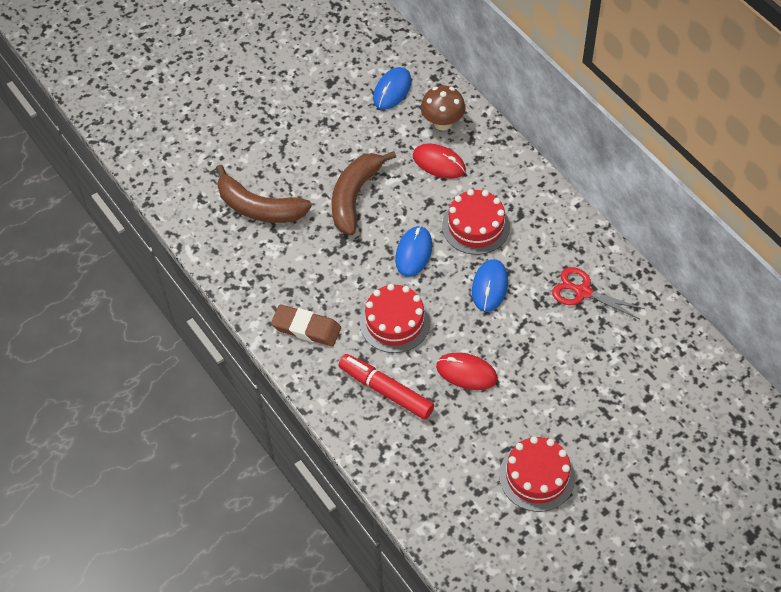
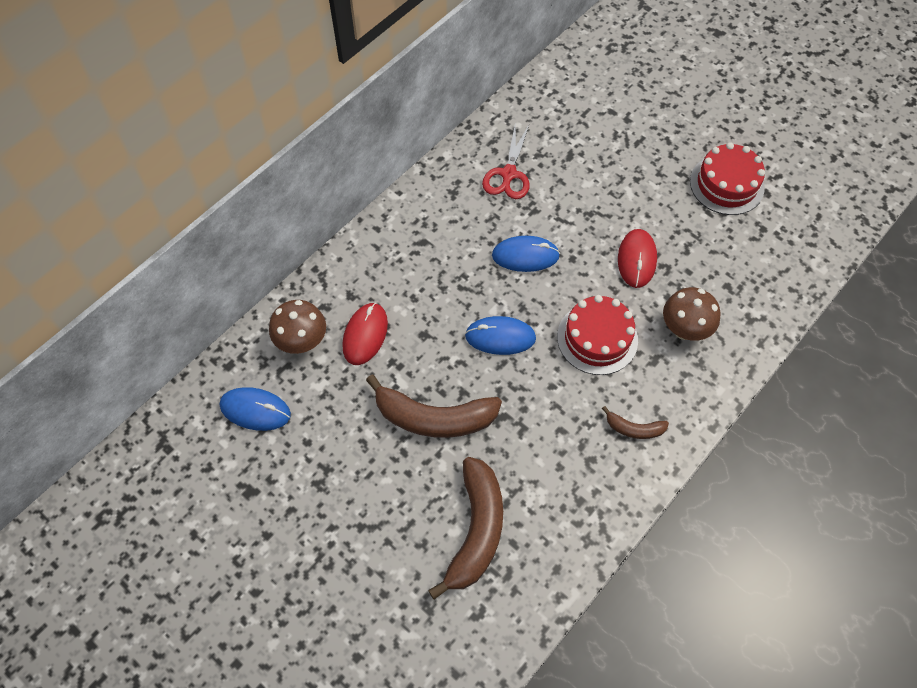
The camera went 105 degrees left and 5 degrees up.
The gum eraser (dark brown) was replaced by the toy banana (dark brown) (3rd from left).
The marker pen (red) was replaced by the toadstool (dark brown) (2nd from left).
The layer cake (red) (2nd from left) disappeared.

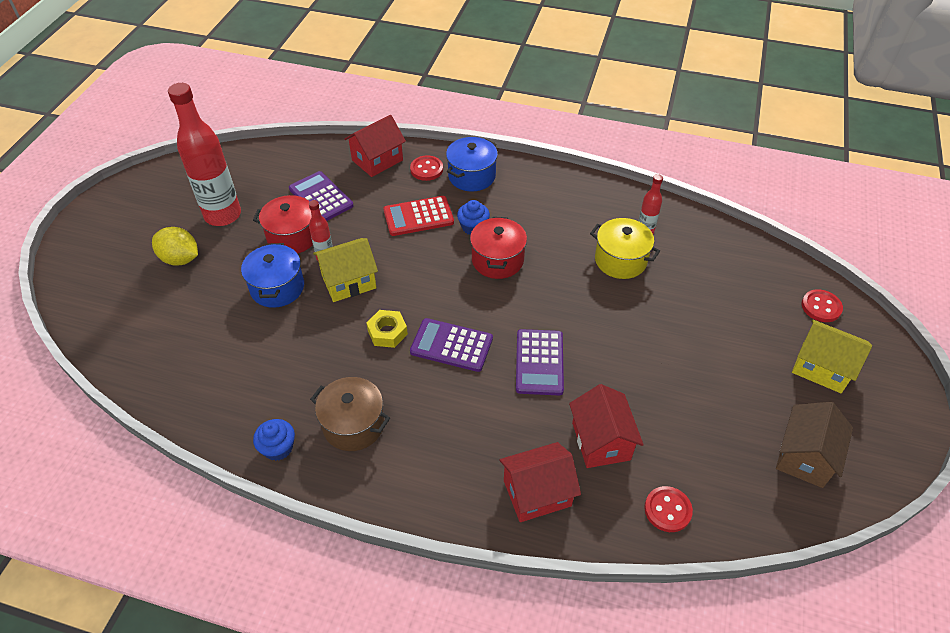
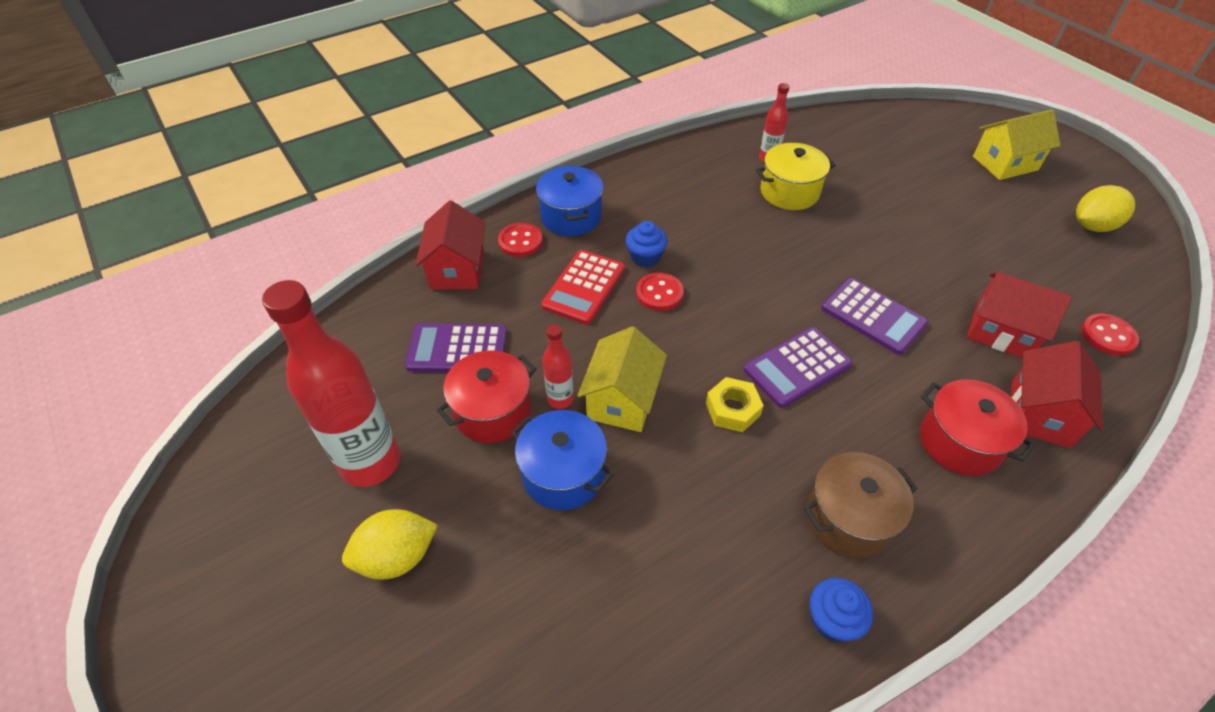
The camera went 50 degrees left and 0 degrees up.
The sewing button (red) (3rd from left in the first image) moved.
The stockpot (red) (2nd from left) moved.
The house (dark brown) was replaced by the toy lemon (golden) (2nd from left).

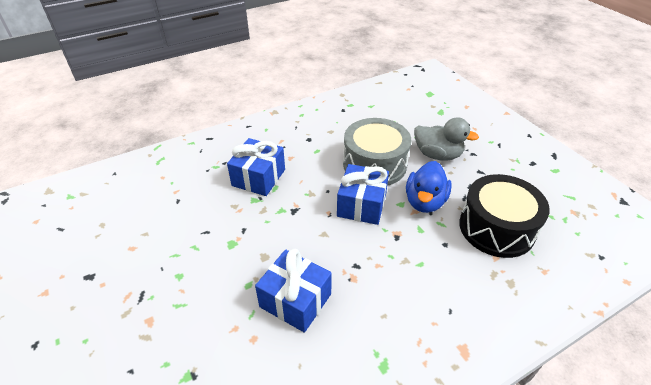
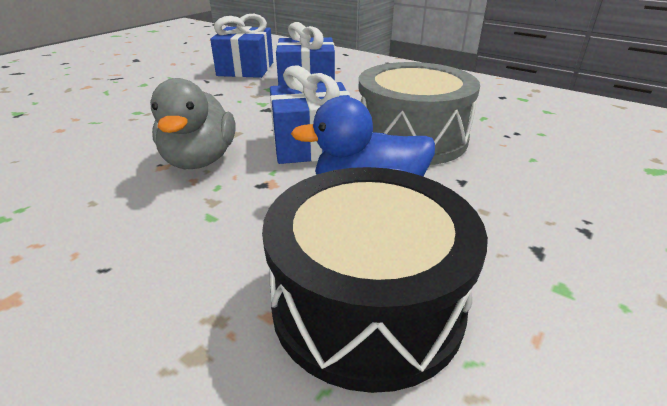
The camera went 65 degrees right and 10 degrees down.
The rubber duck (gray) moved.
The wrapped gift (royal blue) (2nd from left in the first image) moved.

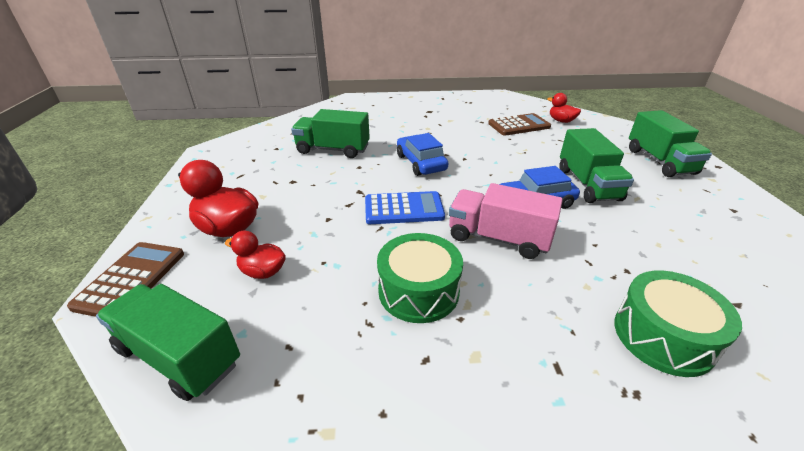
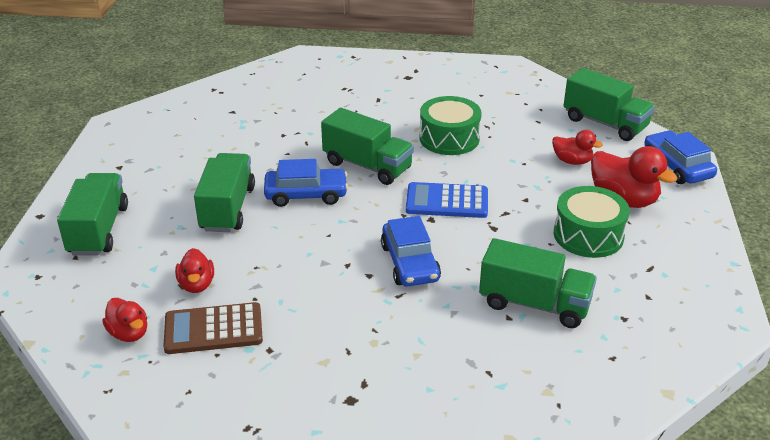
The camera went 170 degrees left and 0 degrees up.
The rubber duck (red) (2nd from left) appeared.
The toy truck (pink) became the toy truck (leaf-green) (3rd from left).
The drum (leaf-green) (2nd from left) moved.
The pocket calculator (dark brown) (1st from left) was replaced by the toy car (royal blue) (3rd from left).

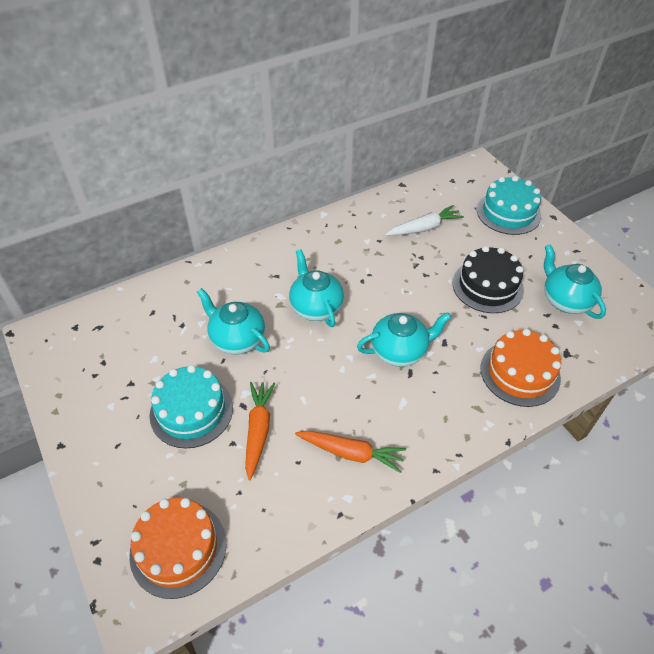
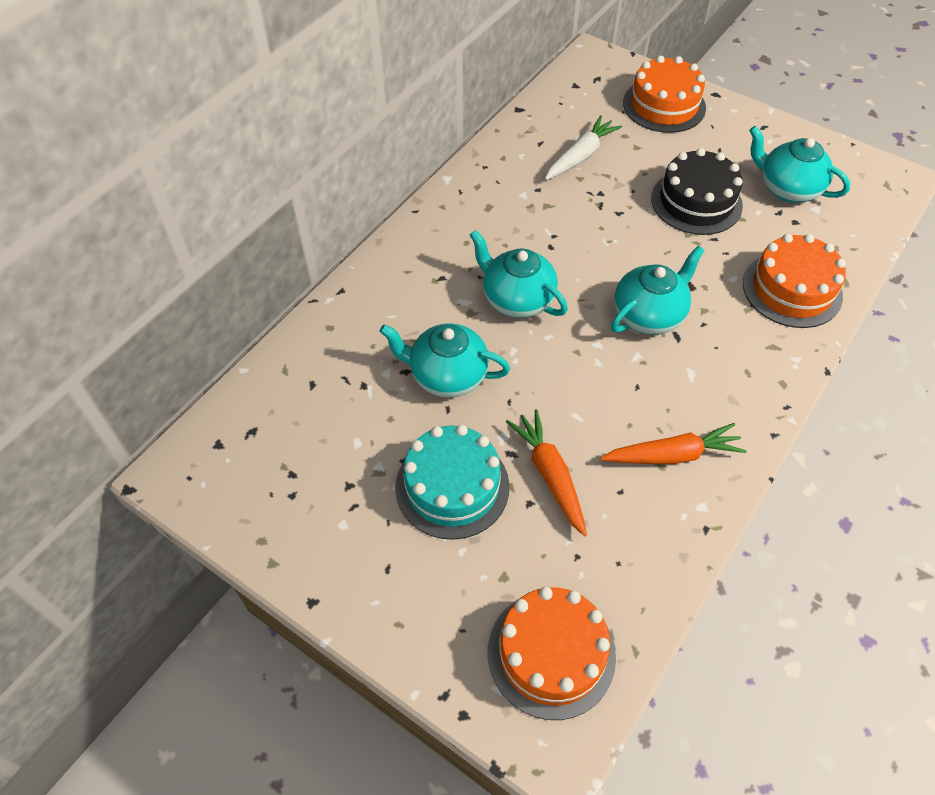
The camera went 25 degrees left and 5 degrees up.
The layer cake (teal) (2nd from left) became the layer cake (orange-coloured) (2nd from left).

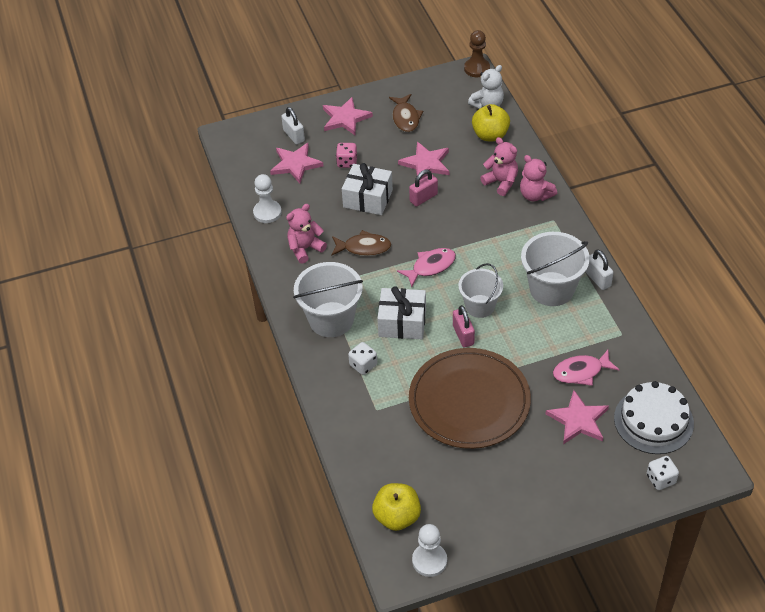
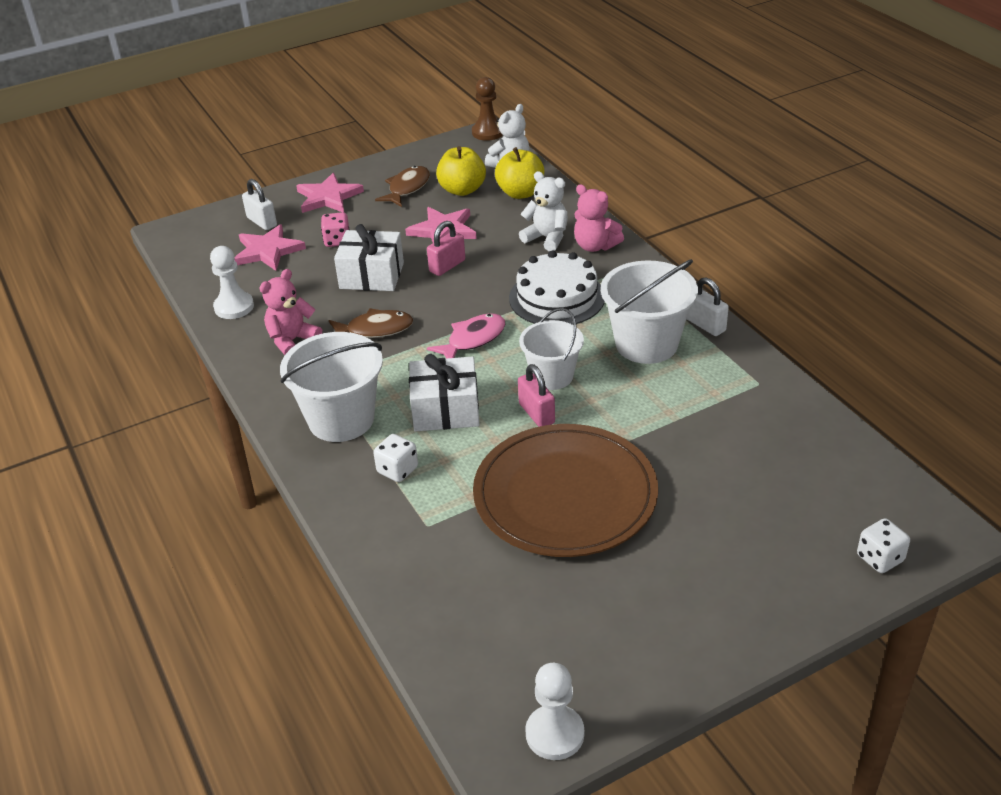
The camera went 10 degrees left and 10 degrees down.
The fish (dark brown) (2nd from left) turned 135 degrees counterclockwise.
The apple (golden) (1st from left) moved.
The layer cake (snow-white) moved.
The teddy (pink) (2nd from left) became the teddy (snow-white) (2nd from left).
The star (pink) (4th from left) disappeared.
The fish (pink) (2nd from left) disappeared.

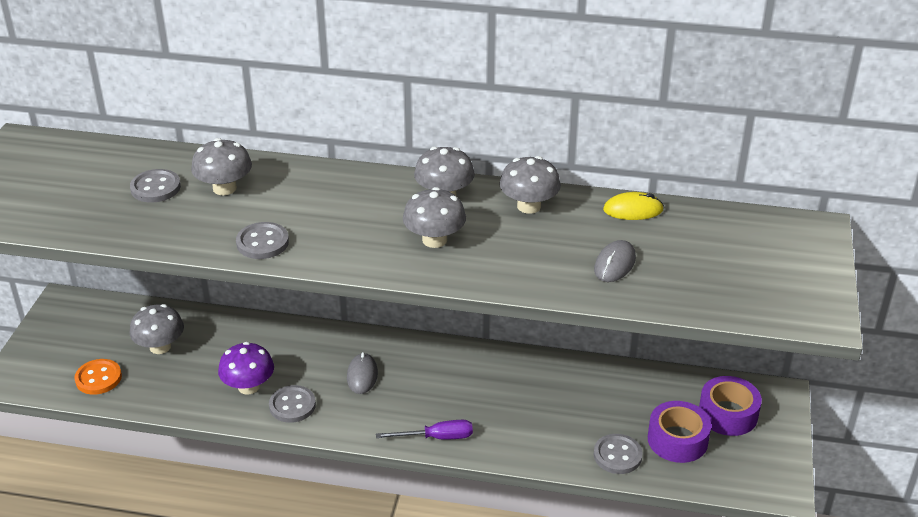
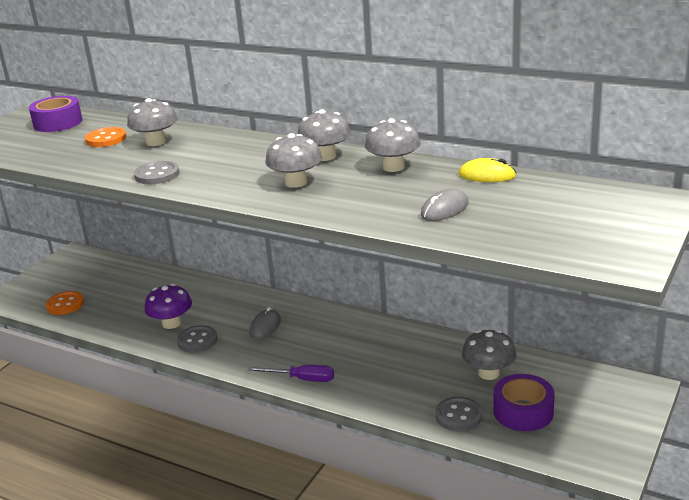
The camera went 20 degrees right and 10 degrees down.
The tape (violet) (2nd from left in the first image) moved.
The sewing button (gray) (1st from left) became the sewing button (orange-coloured) (2nd from left).
The toadstool (gray) (1st from left in the first image) moved.

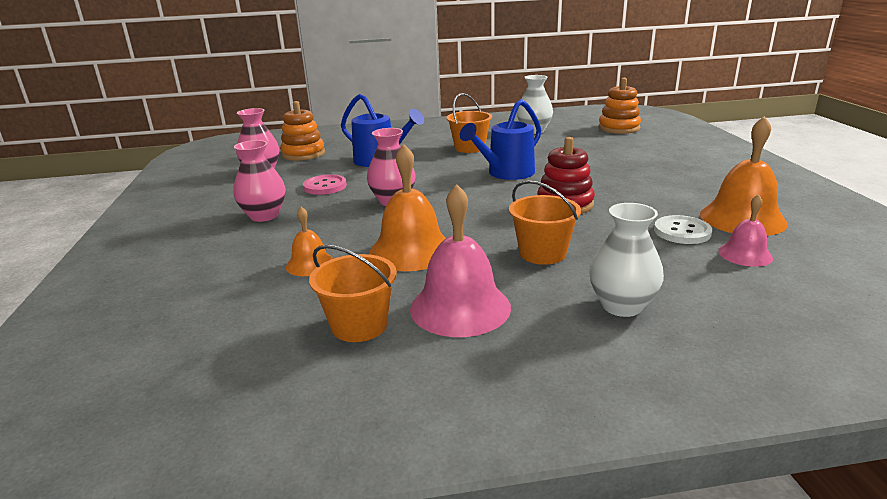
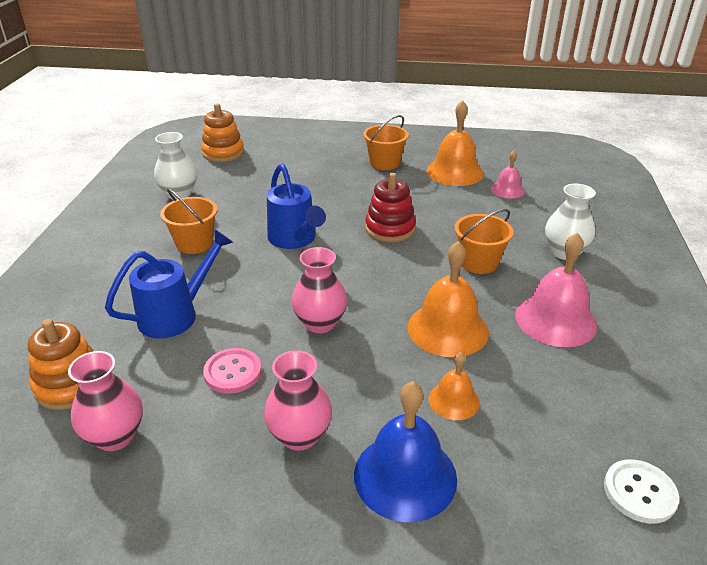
The camera went 75 degrees left and 10 degrees up.
The hand bell (royal blue) appeared.
The pail (orange-coloured) (1st from left in the first image) moved.
The sewing button (snow-white) moved.

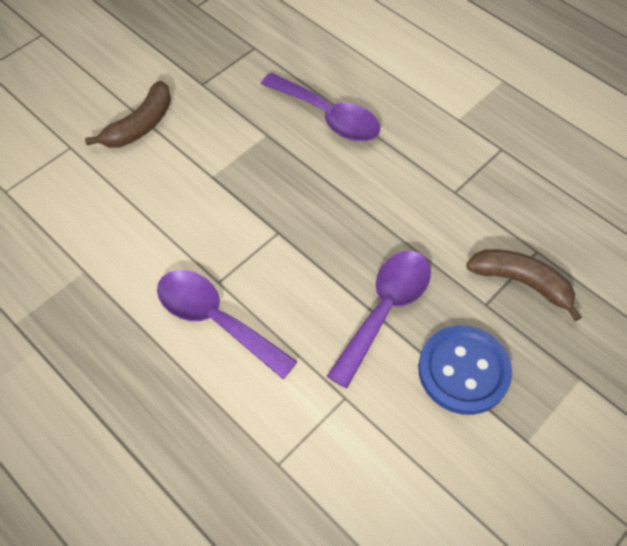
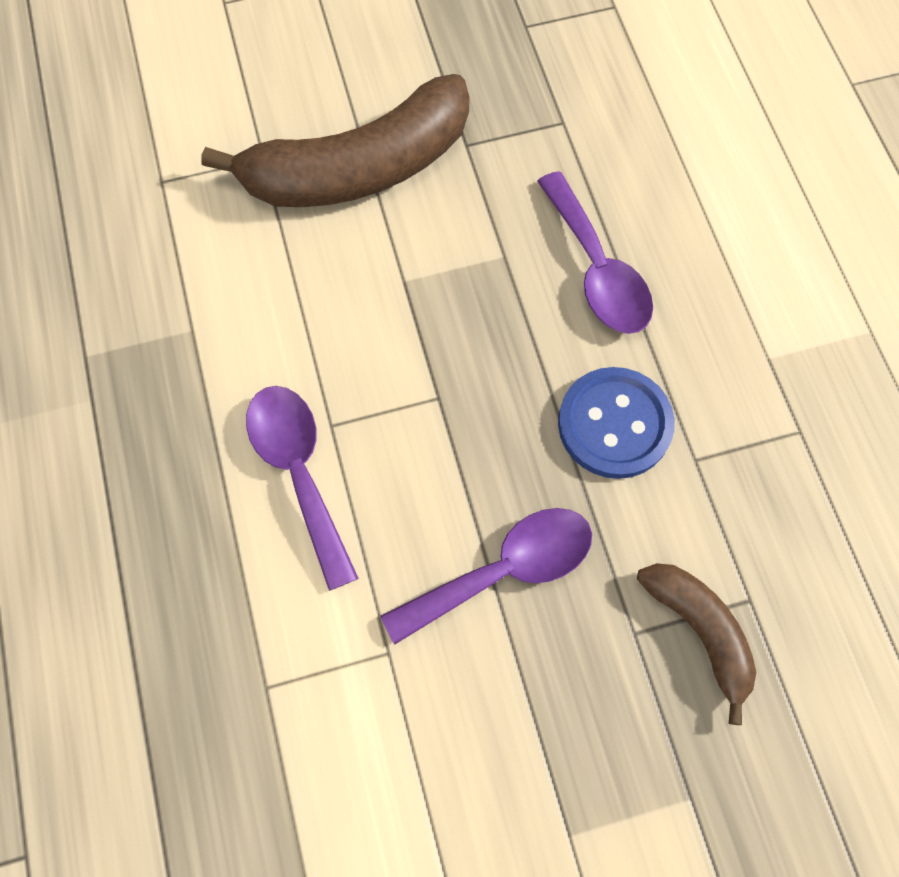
The camera went 30 degrees right and 10 degrees up.
The toy banana (dark brown) (1st from left) changed to 1.90 times the size.
The sewing button (royal blue) moved.

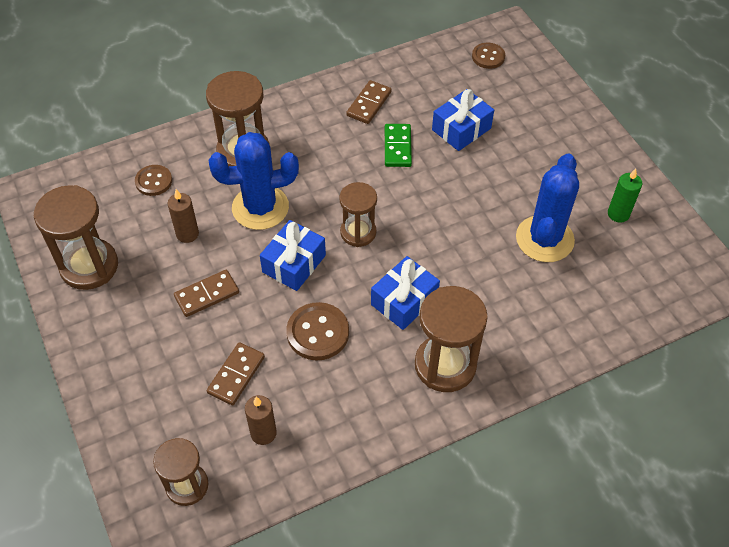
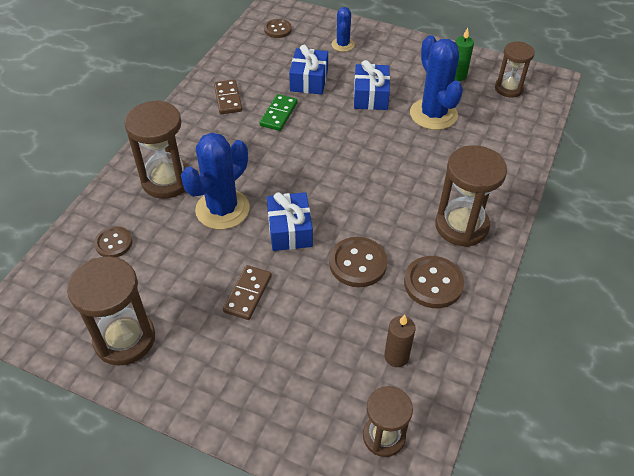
The camera went 40 degrees left and 5 degrees down.
The domino piece (leaf-green) turned 60 degrees clockwise.
The prickly plant (royal blue) (2nd from left) appeared.
The wrapped gift (royal blue) (2nd from left in the first image) moved.
The sewing button (dark brown) (4th from left) appeared.
The sandglass (dark brown) (4th from left in the first image) moved.
The pillar candle (dark brown) (1st from left) disappeared.
The domino piece (dark brown) (2nd from left) disappeared.

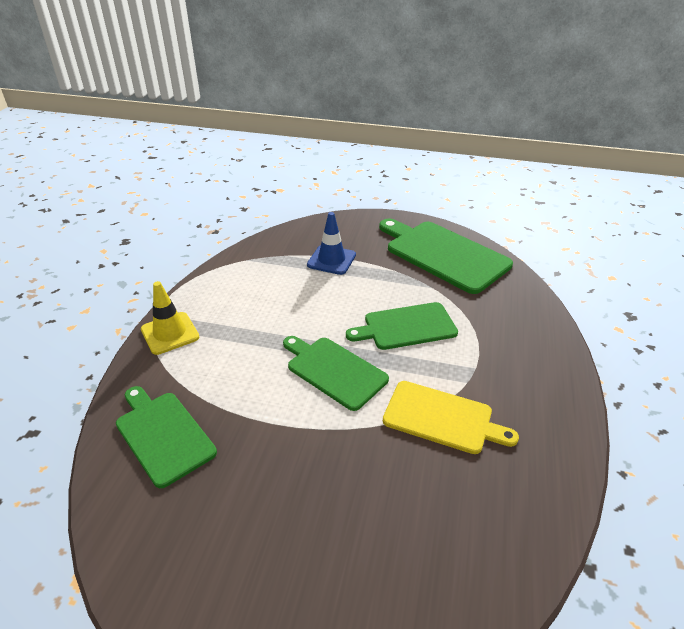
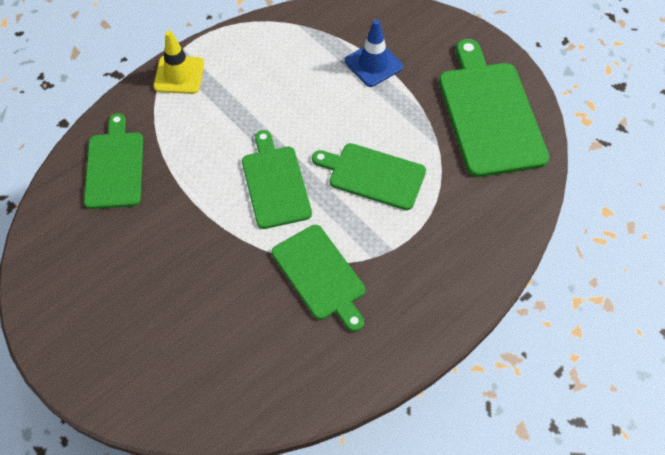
The camera went 35 degrees right and 20 degrees up.
The bread board (golden) became the bread board (leaf-green) (3rd from left).

